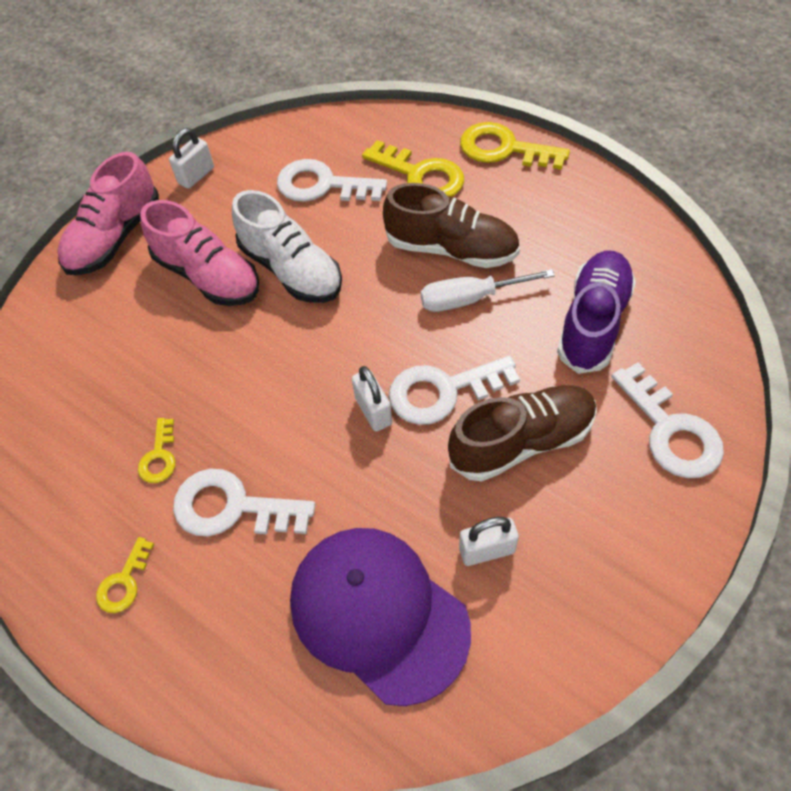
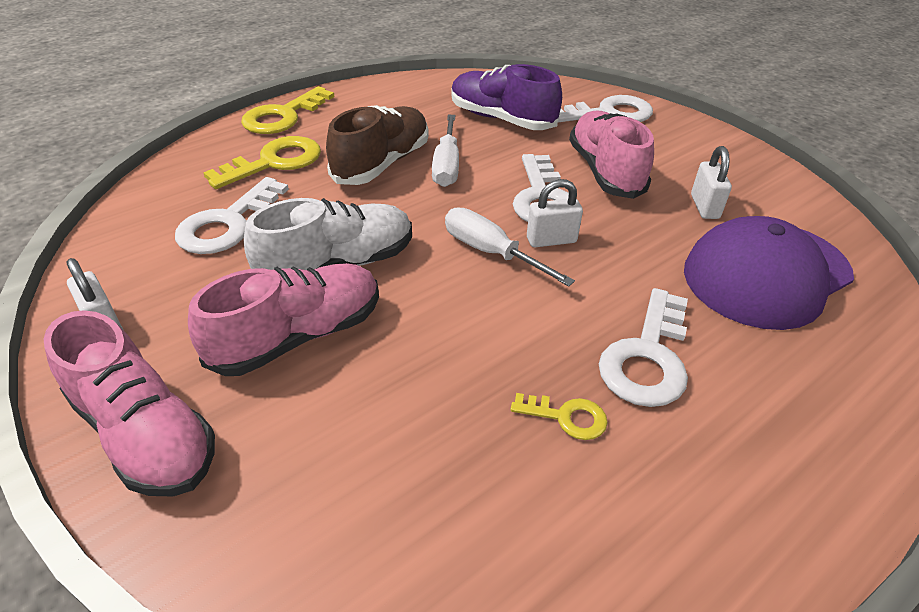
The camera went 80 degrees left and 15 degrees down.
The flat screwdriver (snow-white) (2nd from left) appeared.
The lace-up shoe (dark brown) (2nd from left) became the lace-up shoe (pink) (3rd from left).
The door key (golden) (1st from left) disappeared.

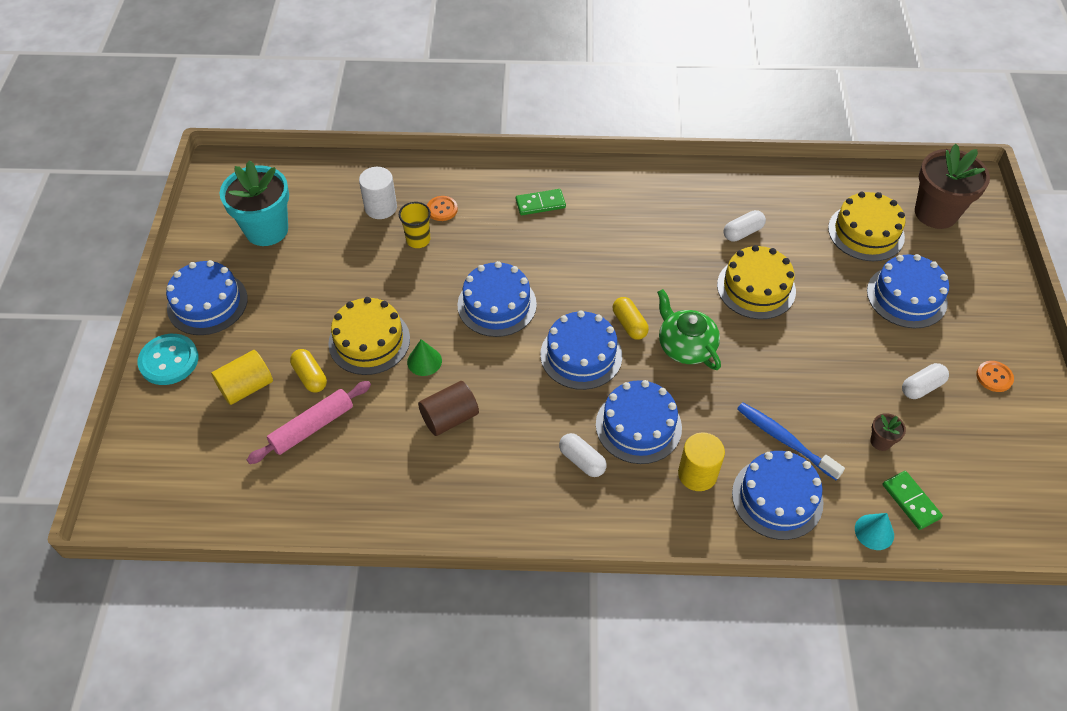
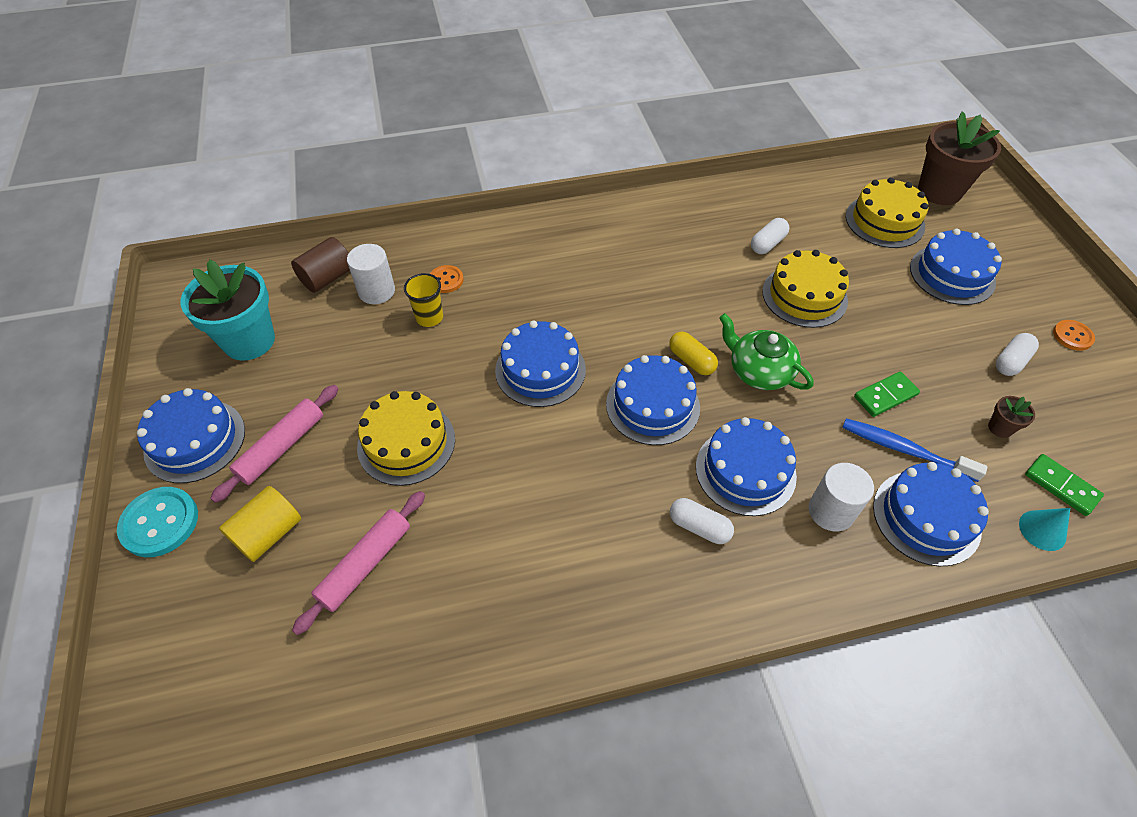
The camera went 15 degrees left and 0 degrees up.
The rolling pin (pink) (1st from left) appeared.
The solid cylinder (dark brown) moved.
The solid cylinder (golden) (2nd from left) became the solid cylinder (snow-white) (2nd from left).
The domino piece (leaf-green) (1st from left) moved.
The pill (golden) (1st from left) disappeared.
The cone shape (leaf-green) disappeared.

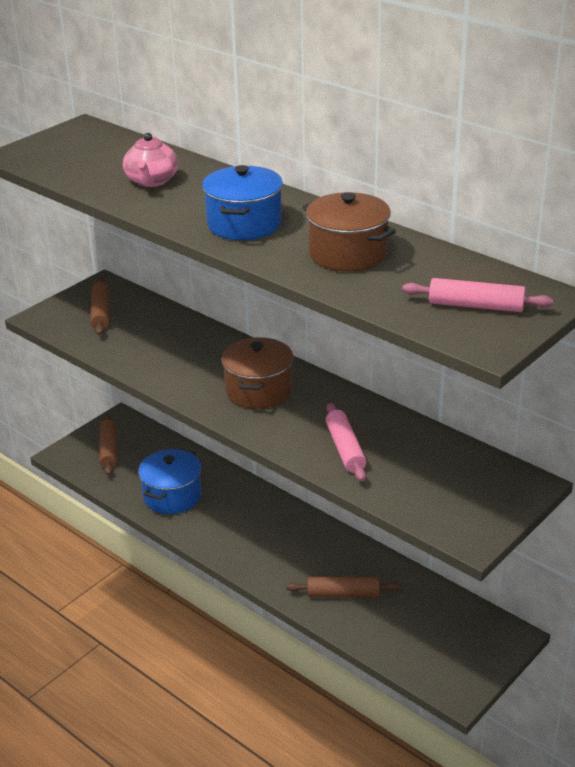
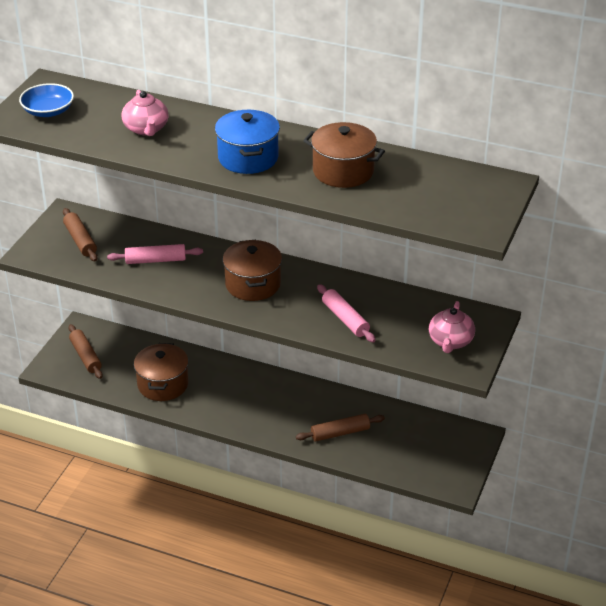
The camera went 20 degrees left and 5 degrees up.
The bowl (royal blue) appeared.
The rolling pin (pink) (2nd from left in the first image) moved.
The stockpot (royal blue) (1st from left) became the stockpot (dark brown) (1st from left).
The china teapot (pink) (2nd from left) appeared.

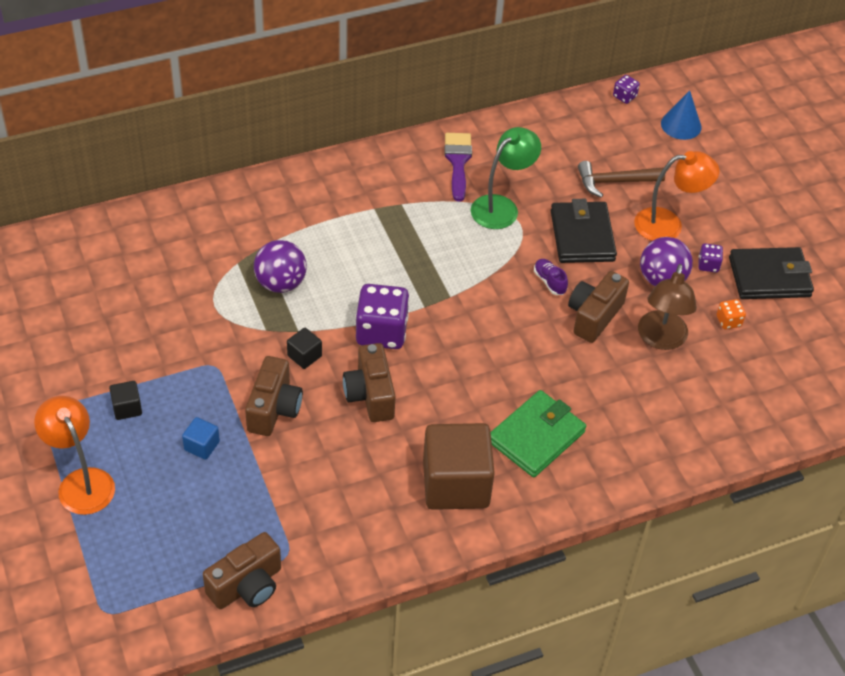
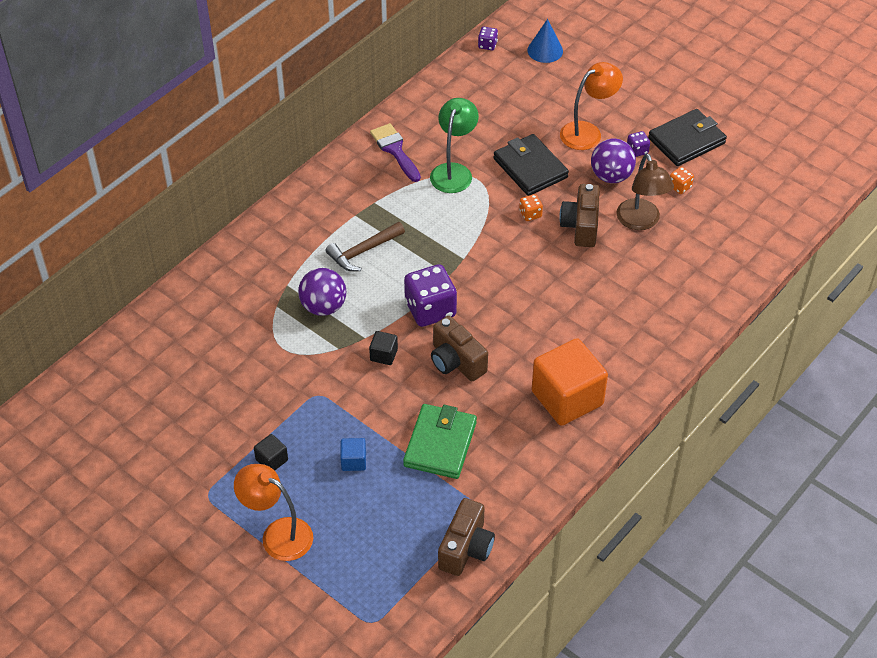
The camera went 25 degrees left and 0 degrees up.
The claw hammer (dark brown) moved.
The wallet (leaf-green) moved.
The lace-up shoe (violet) was replaced by the die (orange-coloured) (1st from left).
The solid cube (dark brown) became the solid cube (orange-coloured).
The camera (dark brown) (2nd from left) disappeared.

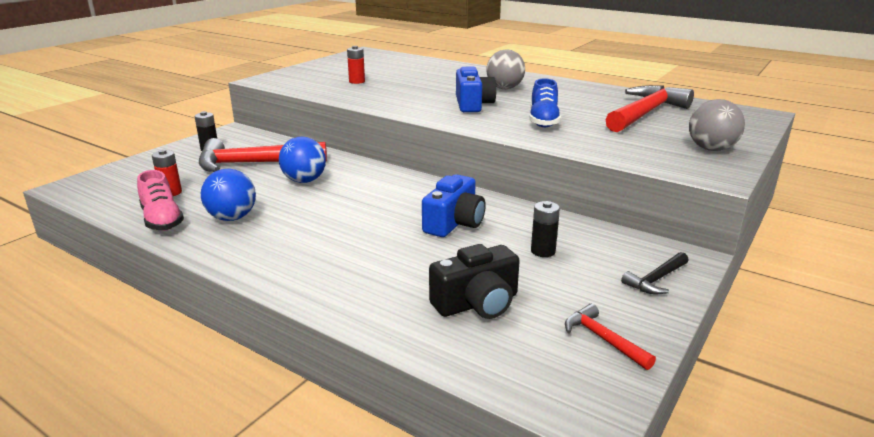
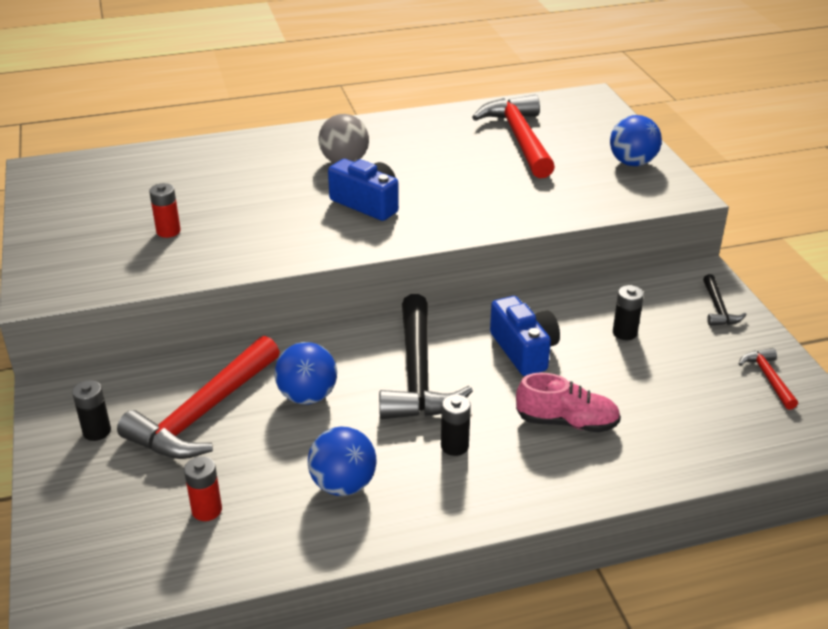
The camera went 50 degrees left and 10 degrees up.
The claw hammer (black) (1st from left) appeared.
The battery (black) (2nd from left) appeared.
The lace-up shoe (pink) moved.
The sphere (gray) (2nd from left) became the sphere (royal blue) (3rd from left).
The claw hammer (red) (2nd from left in the first image) turned 75 degrees clockwise.
The camera (black) disappeared.
The lace-up shoe (royal blue) disappeared.

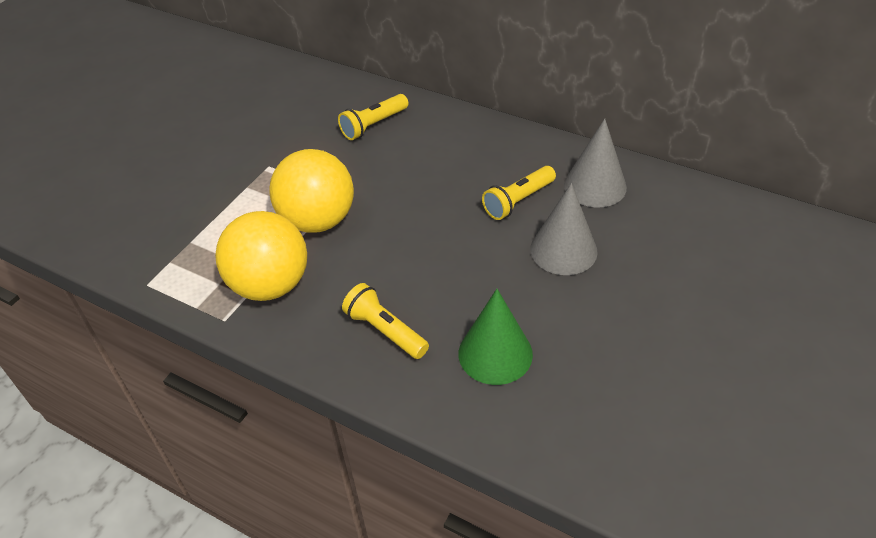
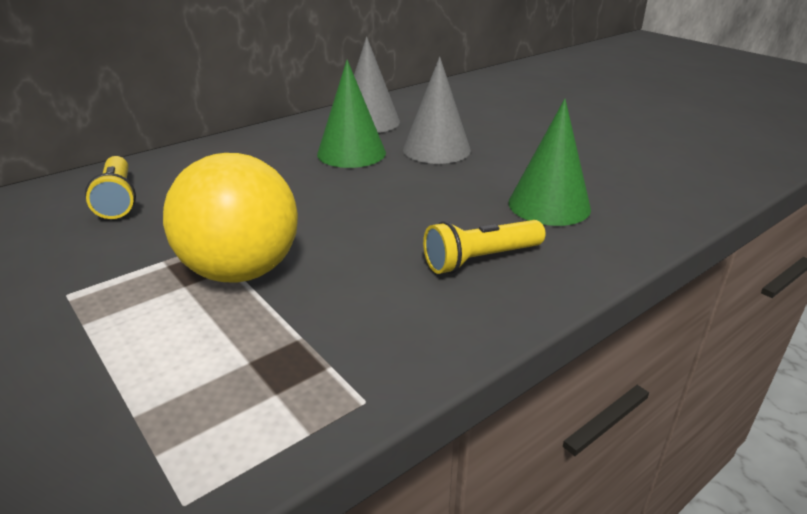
The camera went 70 degrees left and 15 degrees down.
The flashlight (golden) (3rd from left) was replaced by the cone shape (leaf-green) (1st from left).
The sphere (golden) (1st from left) disappeared.

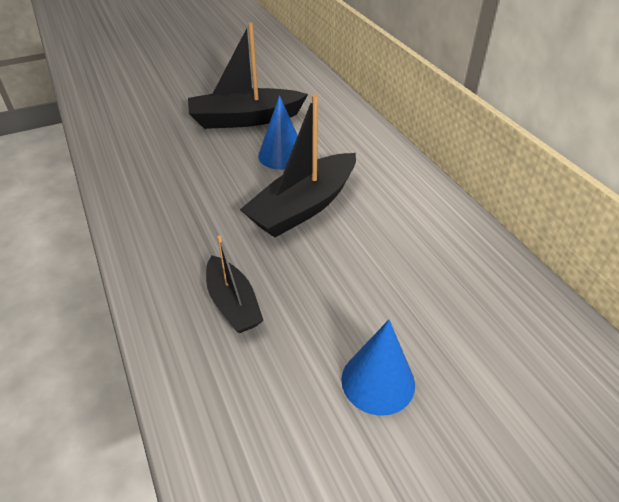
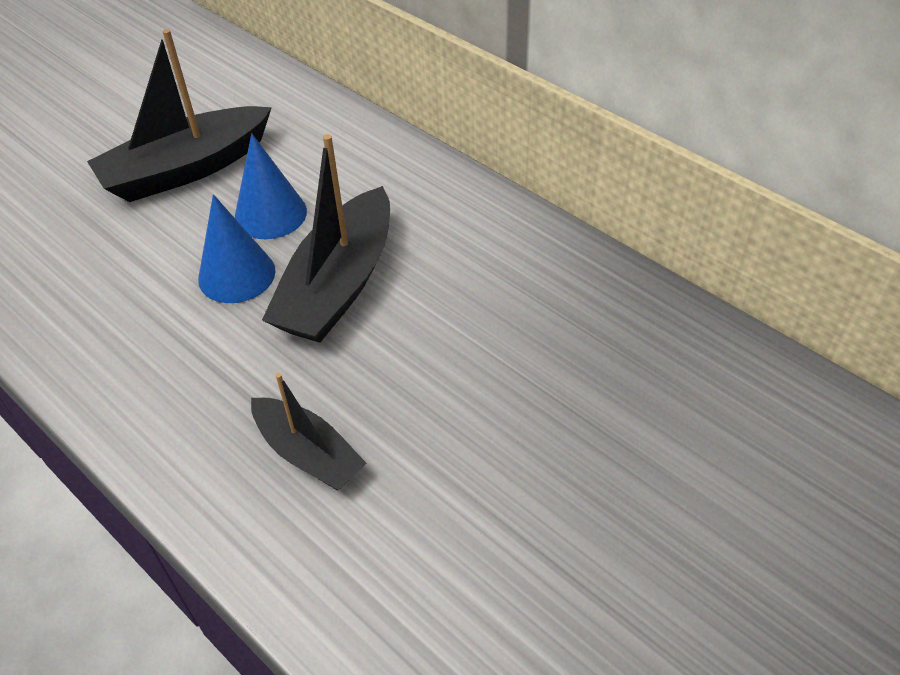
The camera went 20 degrees left and 5 degrees up.
The cone shape (royal blue) (2nd from left in the first image) moved.

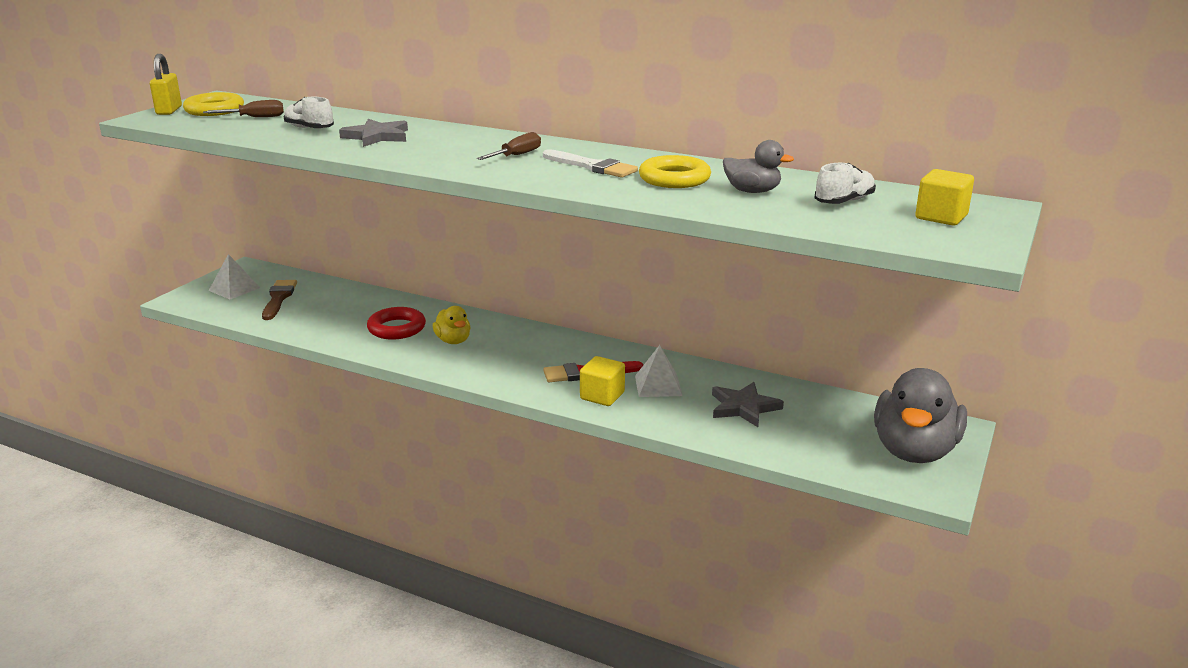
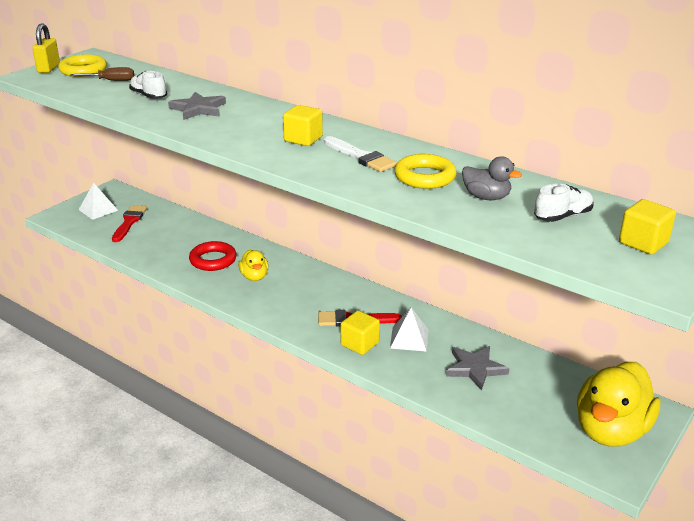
The camera went 10 degrees right and 5 degrees up.
The brush (dark brown) became the brush (red) (1st from left).
The flat screwdriver (dark brown) (2nd from left) was replaced by the solid cube (golden) (1st from left).
The rubber duck (gray) (2nd from left) became the rubber duck (golden) (2nd from left).

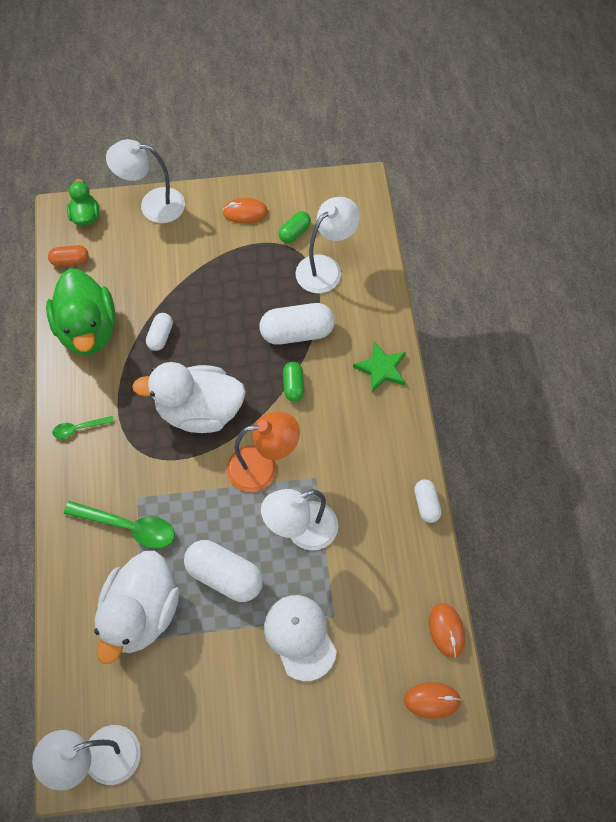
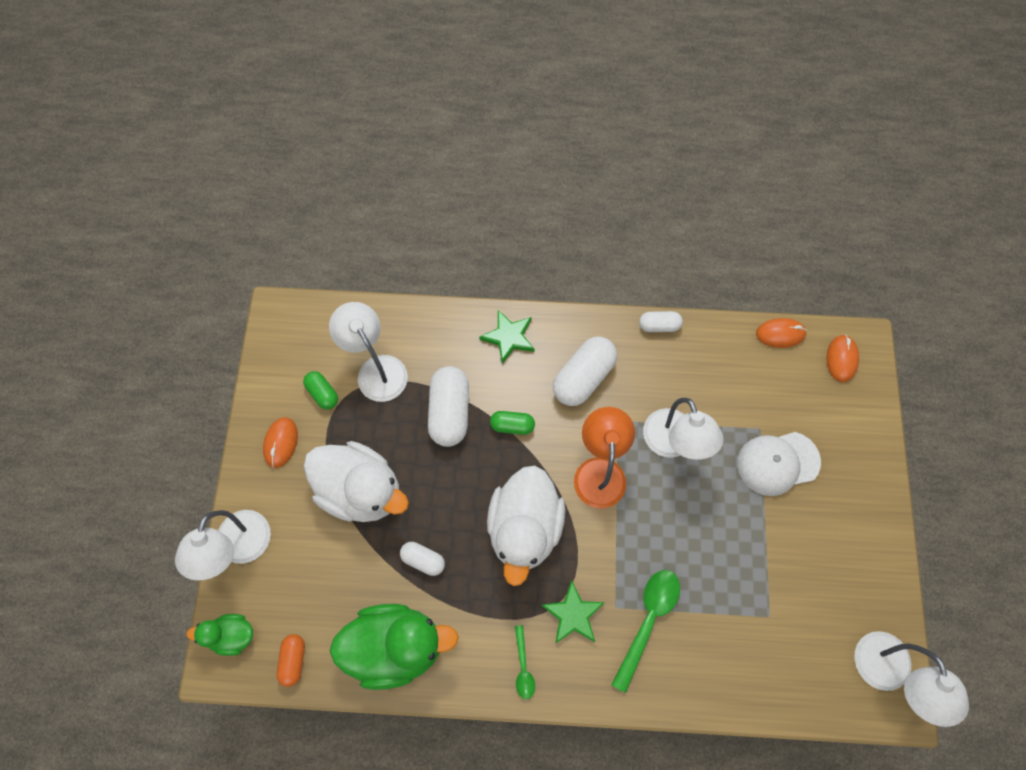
The camera went 80 degrees left and 5 degrees up.
The rubber duck (snow-white) (1st from left) moved.
The star (leaf-green) (2nd from left) appeared.
The pill (snow-white) (2nd from left in the first image) moved.

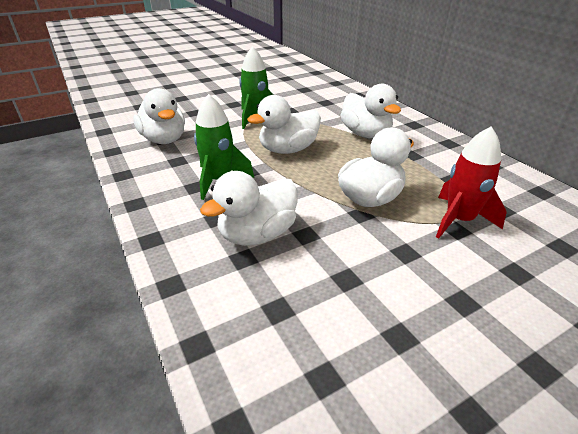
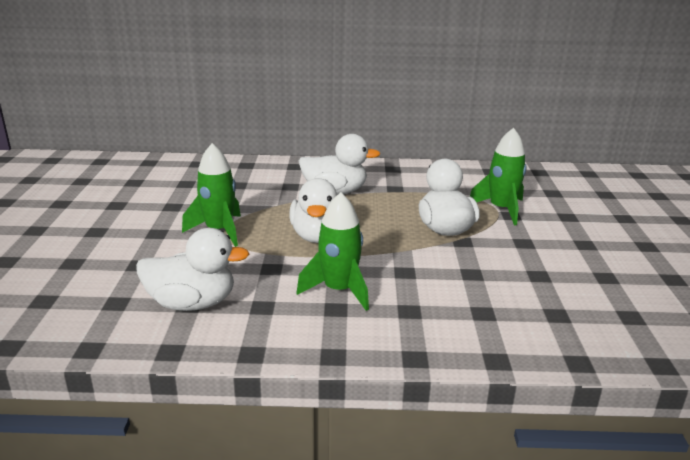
The camera went 60 degrees left and 10 degrees down.
The spaceship (red) became the spaceship (leaf-green) (3rd from left).
The rubber duck (snow-white) (2nd from left) disappeared.

